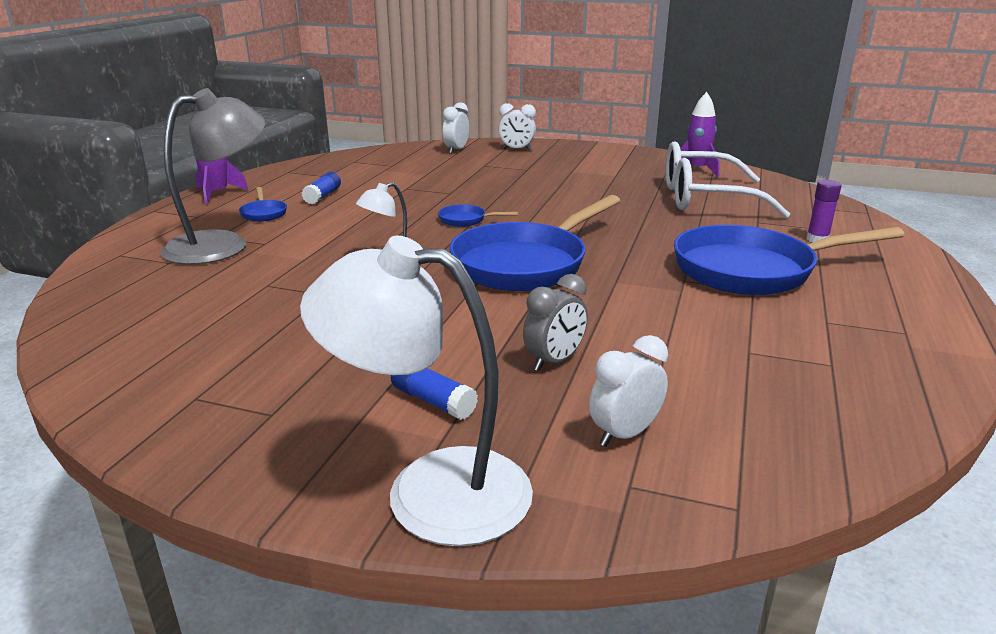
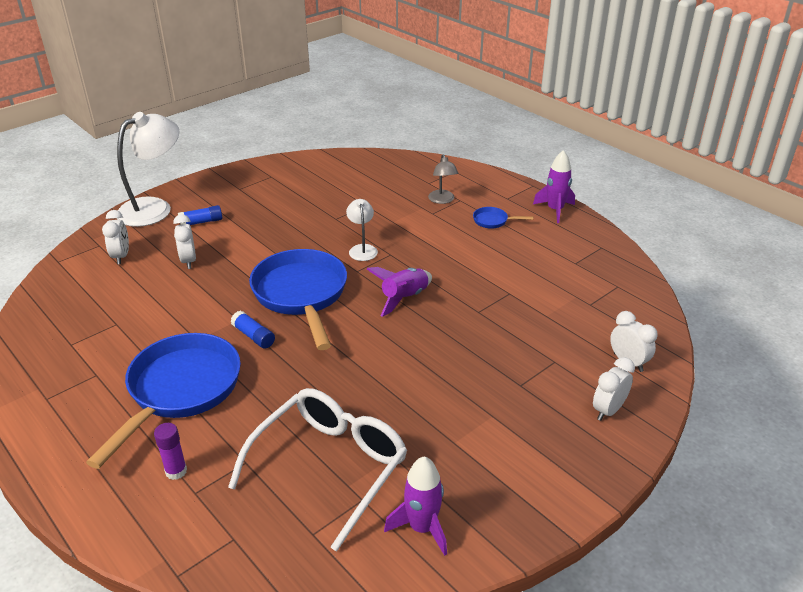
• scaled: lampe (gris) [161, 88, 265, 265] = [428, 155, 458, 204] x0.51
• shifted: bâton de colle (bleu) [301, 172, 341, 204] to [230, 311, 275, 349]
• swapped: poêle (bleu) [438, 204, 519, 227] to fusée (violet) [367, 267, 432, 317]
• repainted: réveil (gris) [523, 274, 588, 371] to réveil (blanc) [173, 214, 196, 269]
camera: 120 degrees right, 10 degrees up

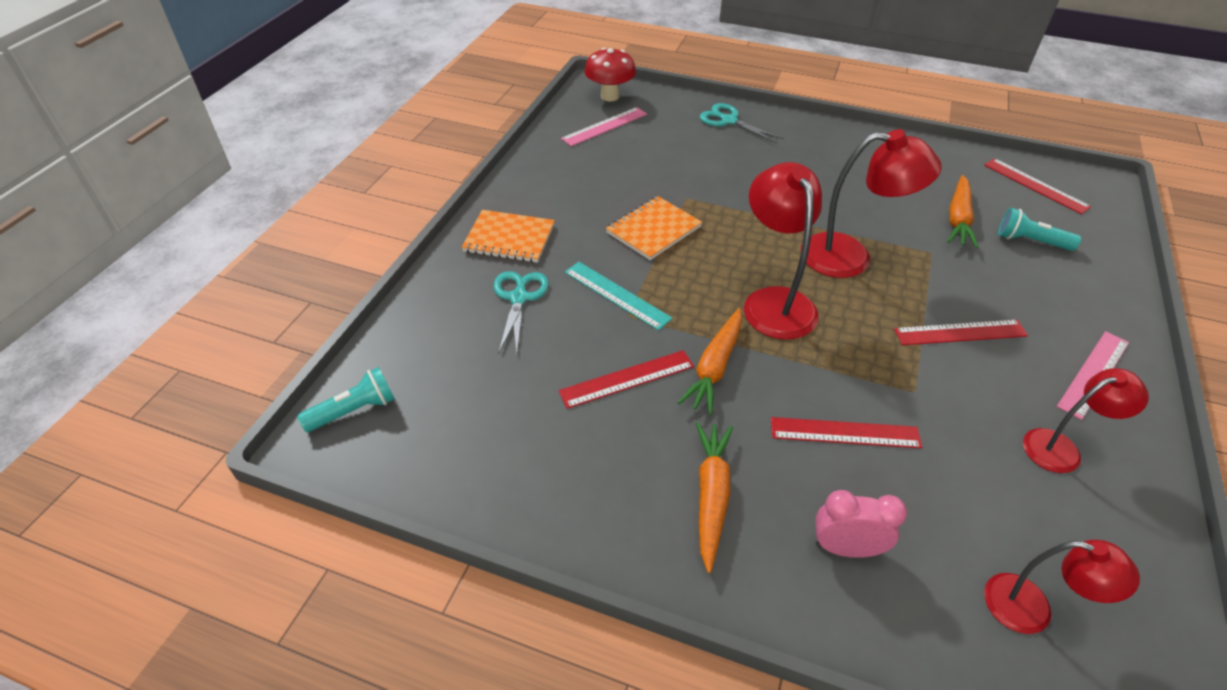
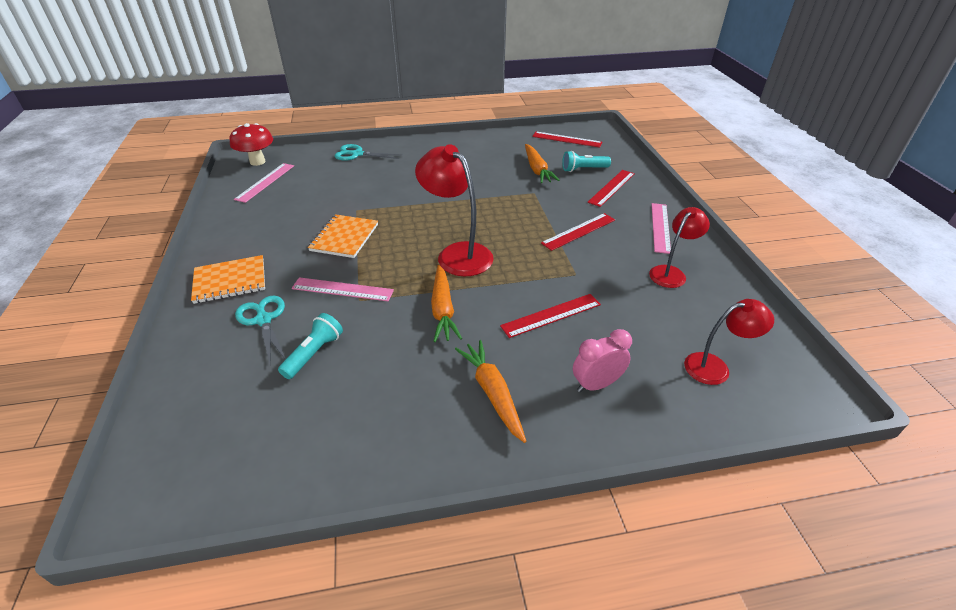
• shifted: lampe de poche (turquoise) [297, 367, 395, 432] to [278, 313, 343, 379]
• shifted: règle (rouge) [558, 350, 694, 409] to [587, 170, 635, 207]
• repainted: règle (turquoise) [565, 262, 673, 330] to règle (rose) [292, 277, 394, 301]
• gone: lampe (rouge) [800, 129, 942, 278]
camera: 30 degrees left, 5 degrees down

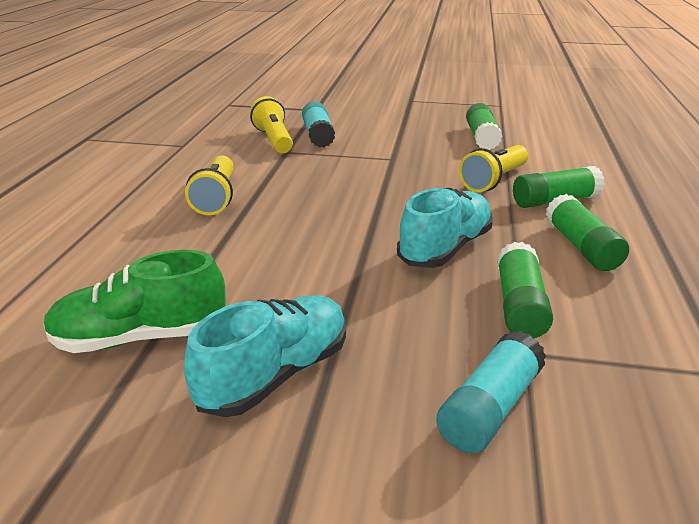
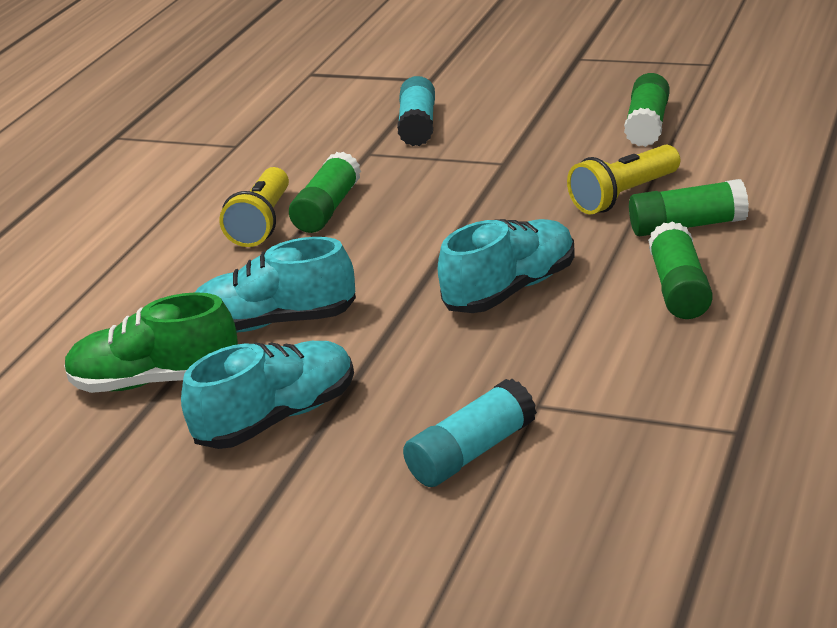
• gone: lampe de poche (jaune) [250, 96, 293, 153]
• shifted: bâton de colle (vert) [497, 242, 553, 338] to [289, 152, 361, 233]
• new: chaussure (turquoise) [195, 237, 356, 332]
camera: 15 degrees right, 0 degrees up

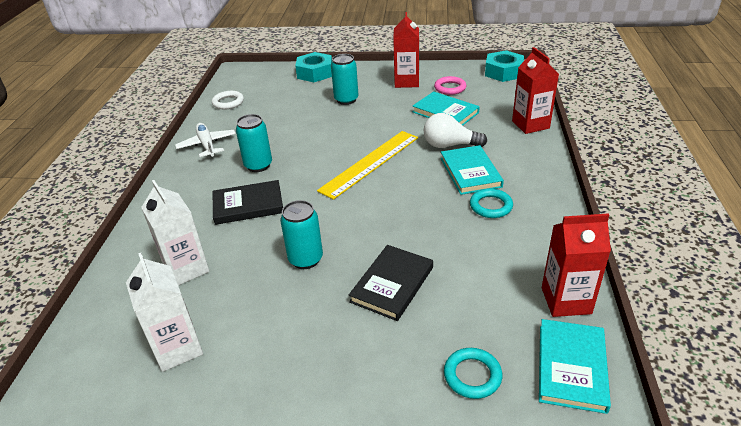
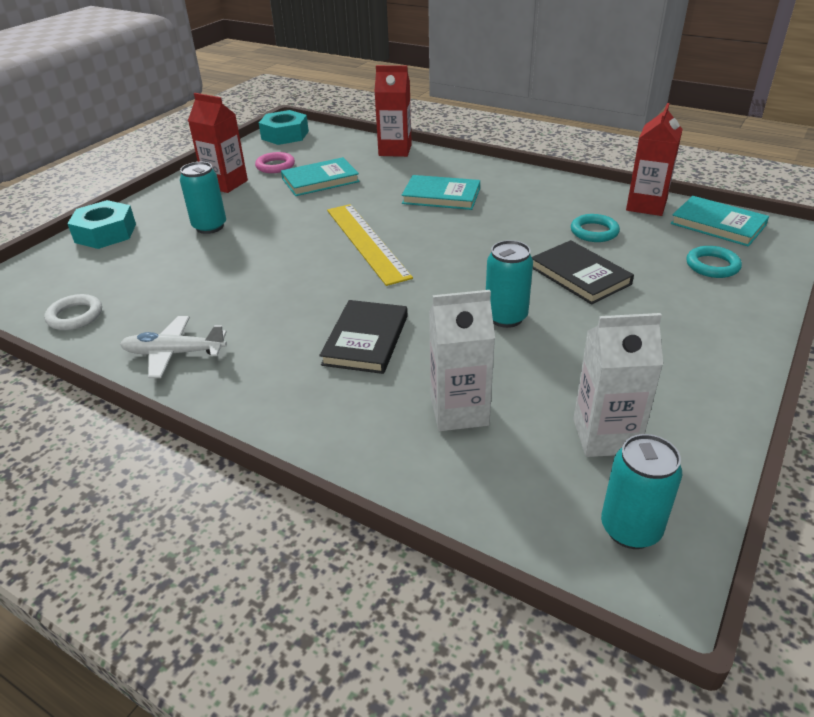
• shifted: canette (turquoise) [236, 114, 272, 172] to [601, 434, 682, 549]
• gone: ampoule (blanc) [424, 113, 487, 148]
• shifted: anneau (turquoise) [470, 189, 513, 218] to [571, 214, 620, 242]
camera: 65 degrees left, 0 degrees up

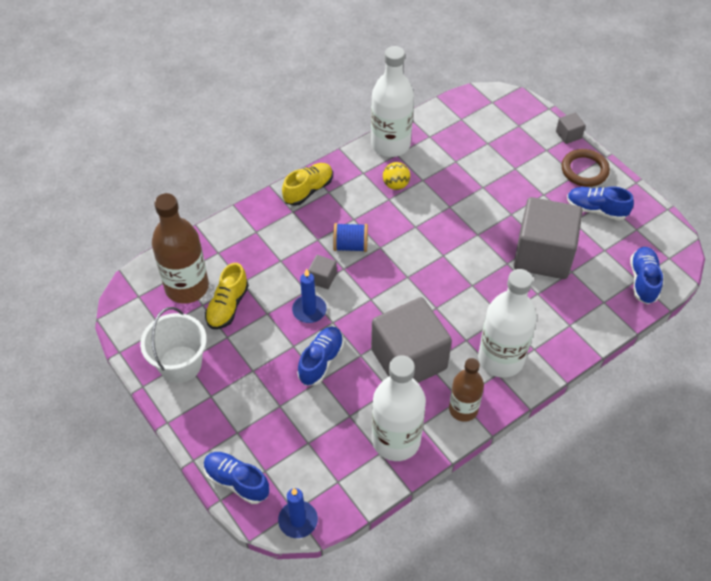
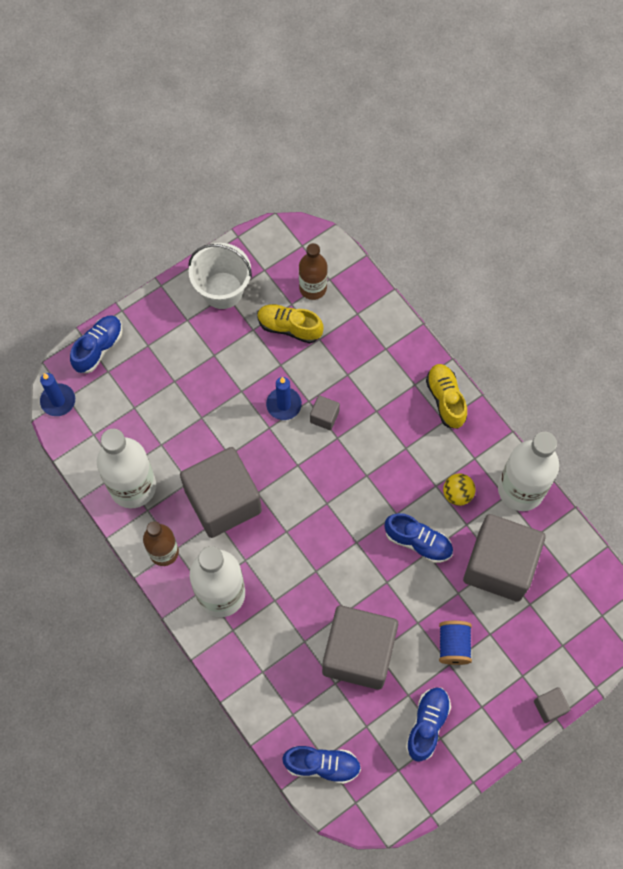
• scaled: bouteille (marron) [152, 193, 209, 304] = [299, 243, 328, 300] x0.62
• rotated: chaussure (jaune) [282, 163, 333, 206] = [426, 364, 467, 429] 150 degrees counterclockwise
• shifted: chaussure (bleu) [297, 326, 344, 386] to [384, 513, 453, 563]
• shifted: bobine (bleu) [333, 223, 368, 252] to [439, 621, 472, 665]
• gone: anneau (marron) [561, 149, 610, 187]
• new: cube (gris) [463, 514, 546, 602]
camera: 90 degrees right, 15 degrees up

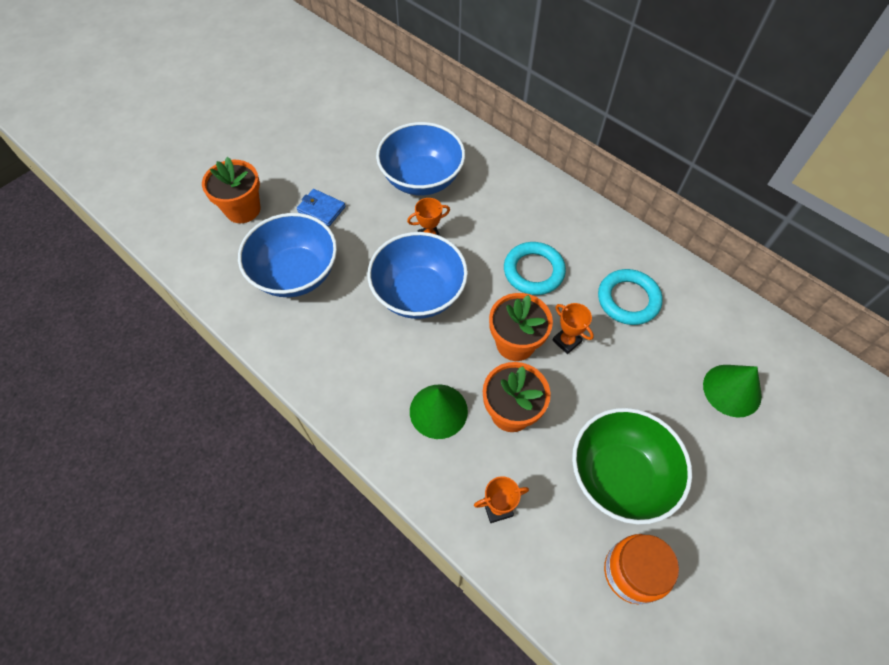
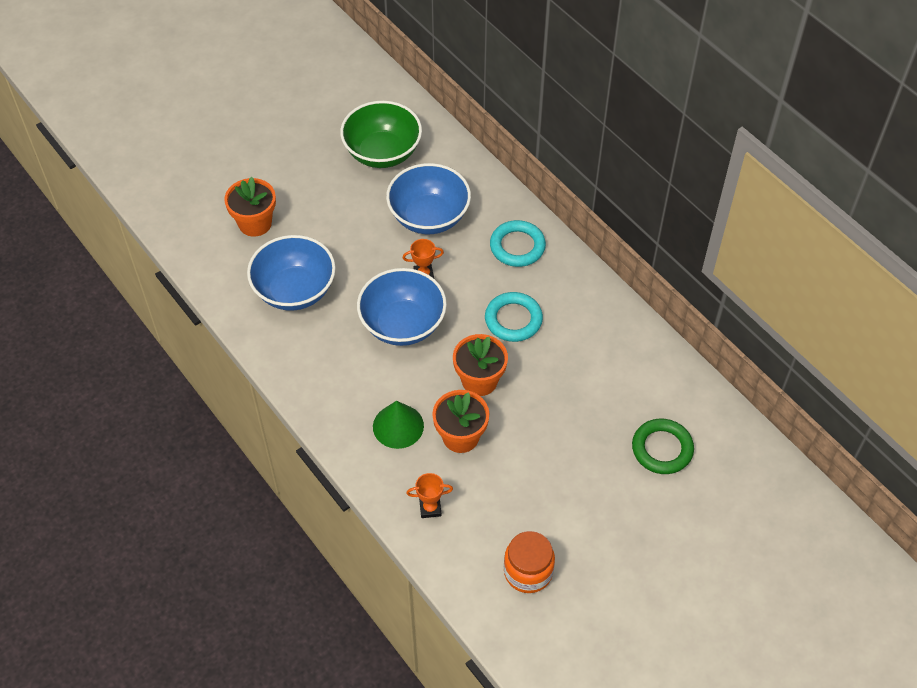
• gone: portefeuille (bleu) [297, 189, 345, 226]
• gone: trophée (orange) [552, 303, 594, 354]
• shifted: bol (vert) [572, 408, 692, 525] to [340, 101, 422, 168]
• shifted: anneau (turquoise) [598, 269, 663, 325] to [490, 220, 546, 267]
• swapped: cône (vert) [703, 365, 762, 418] to anneau (vert) [632, 418, 694, 474]
camera: 10 degrees right, 5 degrees down

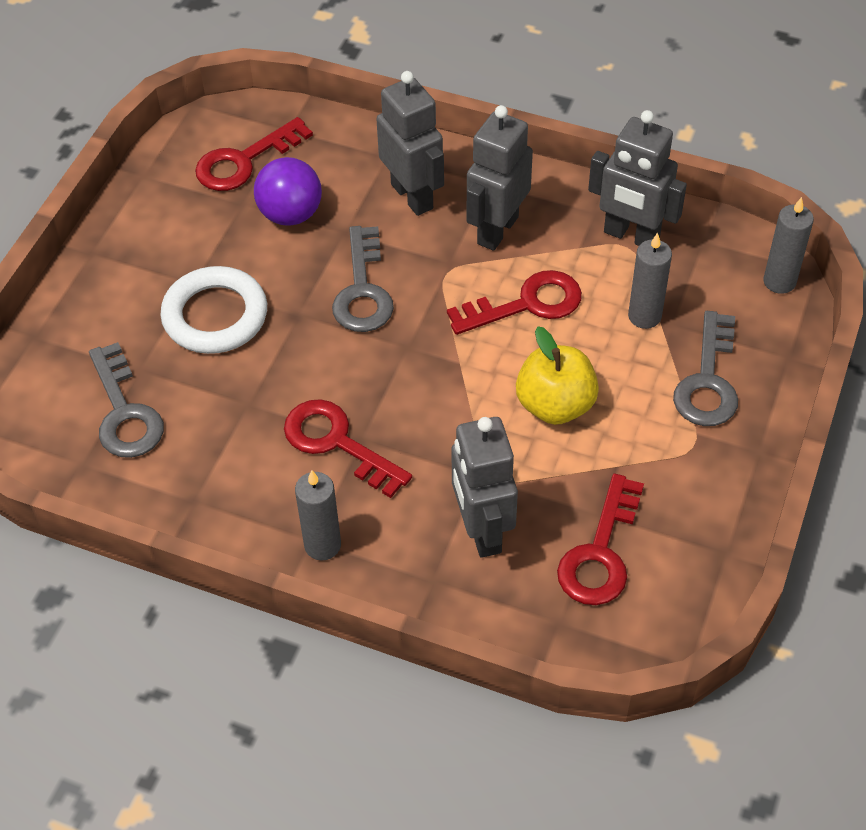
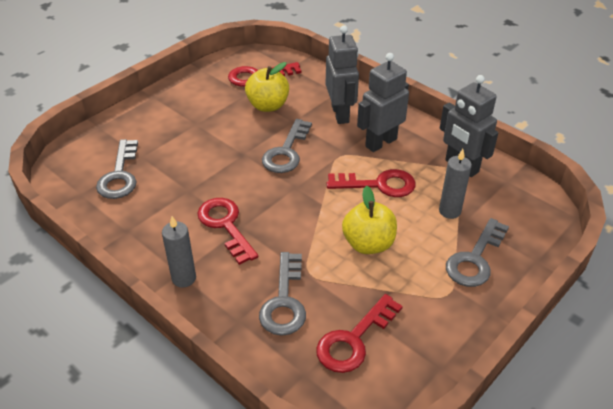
• gone: anneau (blanc) [160, 266, 267, 354]
• swapped: balle (violet) [254, 157, 322, 226] to pomme (jaune) [245, 62, 289, 112]
• swapped: robot (gris) [451, 417, 518, 558] to clé (gris) [259, 252, 306, 336]
• gone: bougie (gris) [763, 197, 814, 294]
camera: 20 degrees right, 10 degrees down

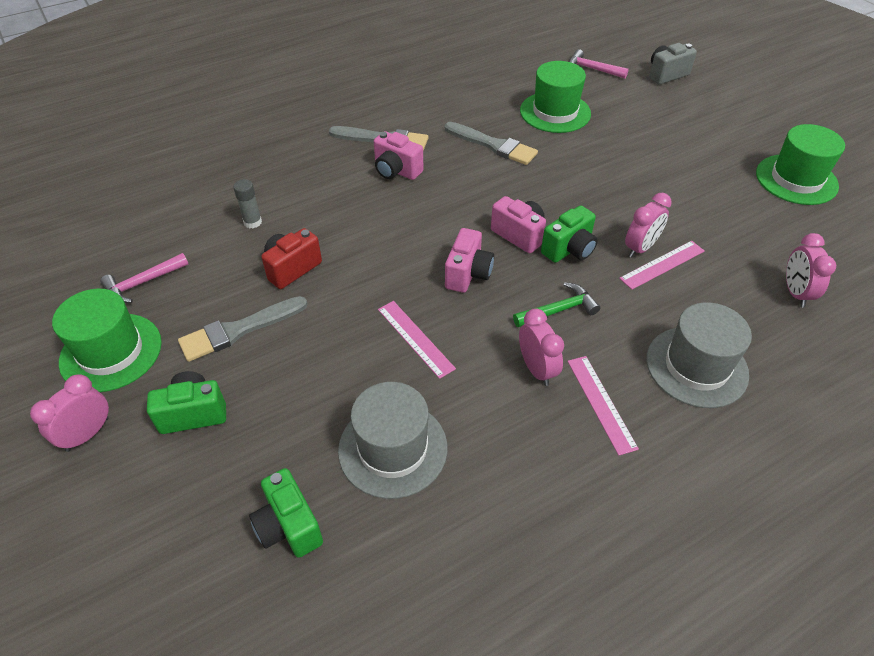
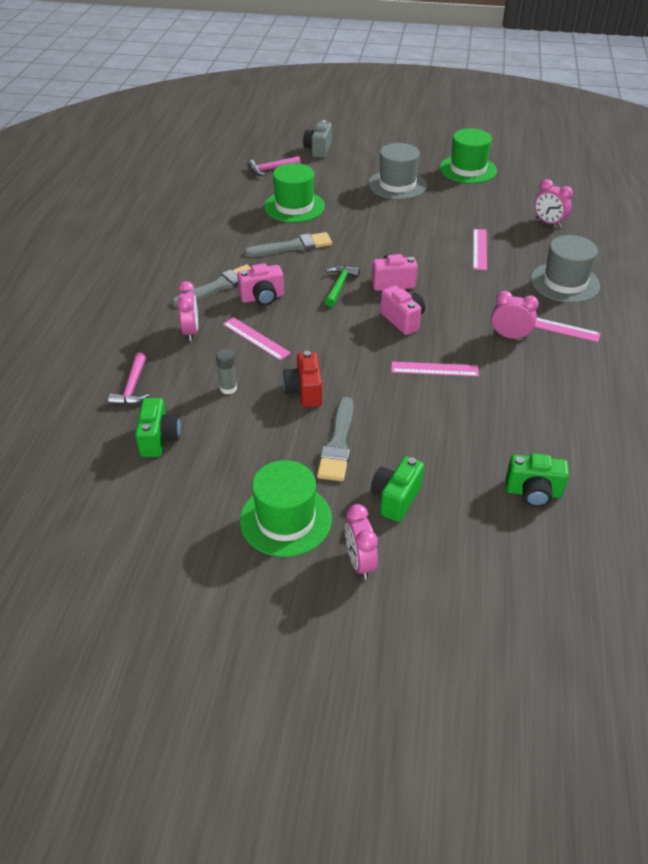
• shifted: marteau (rose) [100, 253, 189, 303] to [108, 353, 149, 405]
• shifted: chapeau (gris) [338, 382, 448, 499] to [368, 143, 427, 200]
• shifted: marteau (vert) [513, 282, 600, 327] to [325, 265, 360, 307]
• shifted: appareil photo (vert) [541, 205, 598, 263] to [135, 398, 181, 457]
• shifted: réveil (rose) [625, 193, 672, 258] to [177, 281, 198, 341]
• new: règle (rose) [223, 317, 291, 360]
camera: 50 degrees left, 5 degrees down

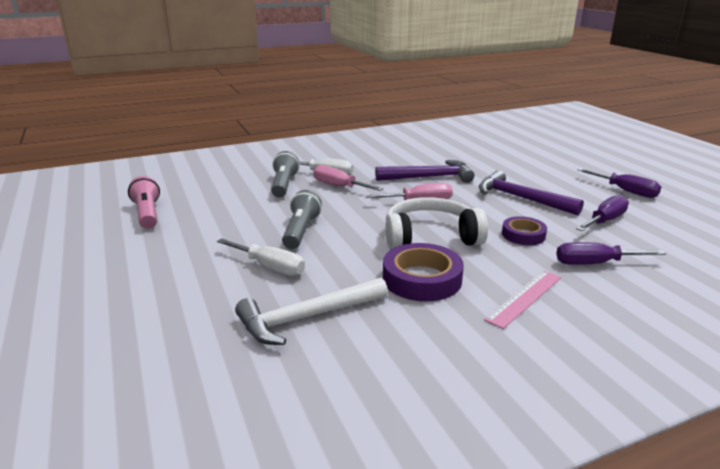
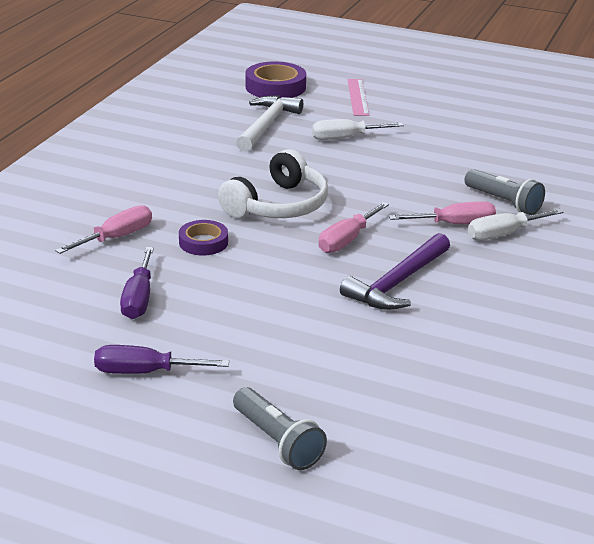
• gone: lampe de poche (rose) [128, 176, 160, 229]
• shifted: lampe de poche (gris) [282, 190, 322, 249] to [233, 387, 327, 470]
• shifted: ruban adhésif (violet) [383, 243, 464, 301] to [246, 61, 306, 99]
• gone: marteau (violet) [479, 170, 584, 215]
• shifted: règle (rose) [484, 270, 561, 329] to [347, 79, 369, 116]
• repainted: tournevis (violet) [556, 242, 666, 265] to tournevis (rose) [55, 205, 152, 254]
camera: 135 degrees right, 5 degrees up

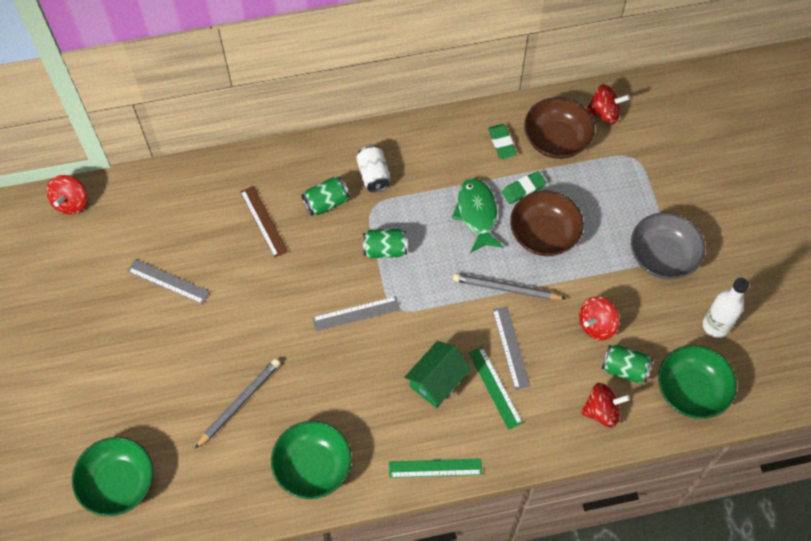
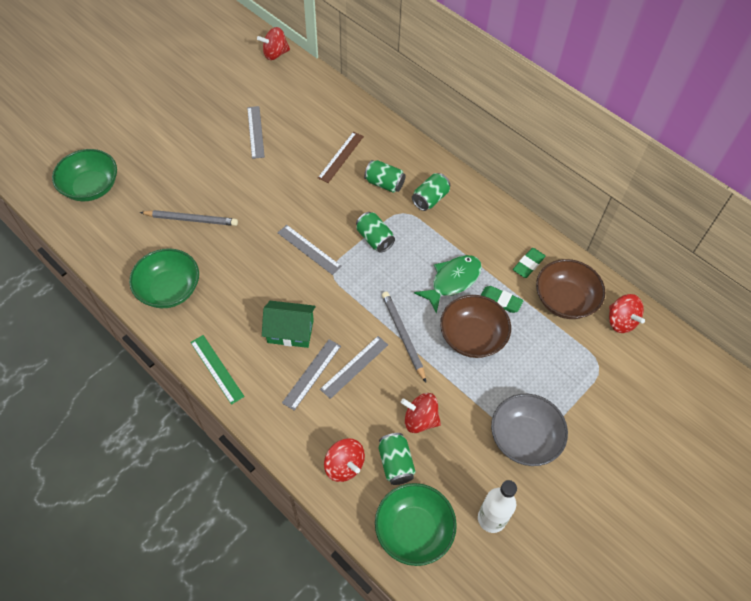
• repainted: canette (blanc) [356, 145, 390, 192] to canette (vert) [412, 173, 450, 211]
• repainted: règle (vert) [469, 346, 523, 430] to règle (gris) [282, 339, 341, 411]
camera: 55 degrees right, 5 degrees down

